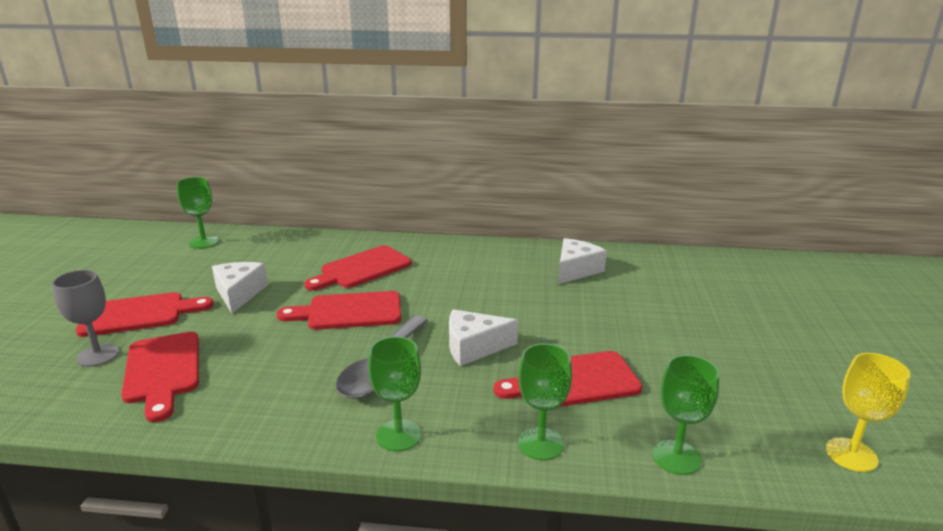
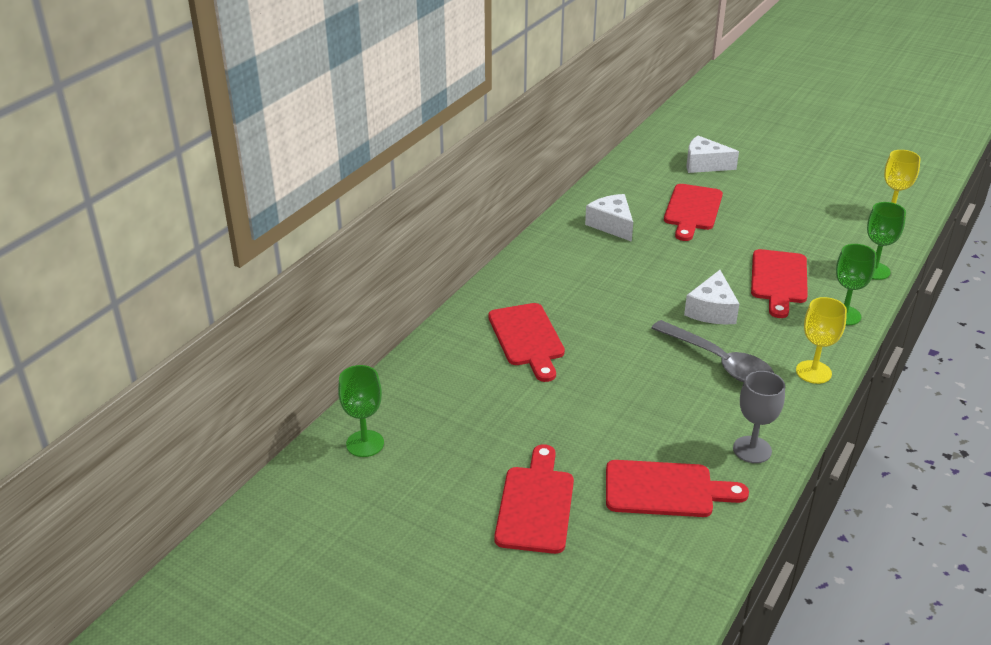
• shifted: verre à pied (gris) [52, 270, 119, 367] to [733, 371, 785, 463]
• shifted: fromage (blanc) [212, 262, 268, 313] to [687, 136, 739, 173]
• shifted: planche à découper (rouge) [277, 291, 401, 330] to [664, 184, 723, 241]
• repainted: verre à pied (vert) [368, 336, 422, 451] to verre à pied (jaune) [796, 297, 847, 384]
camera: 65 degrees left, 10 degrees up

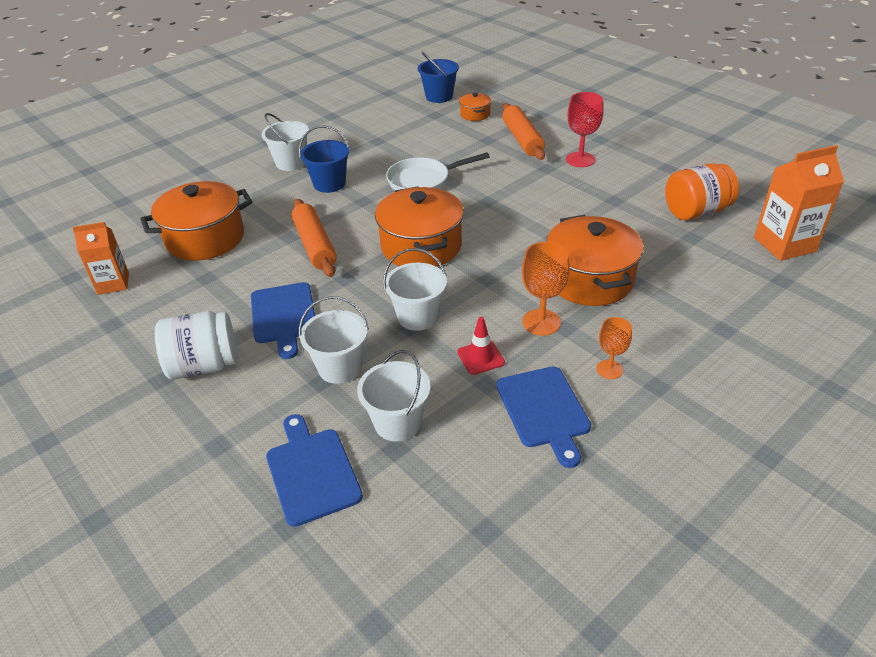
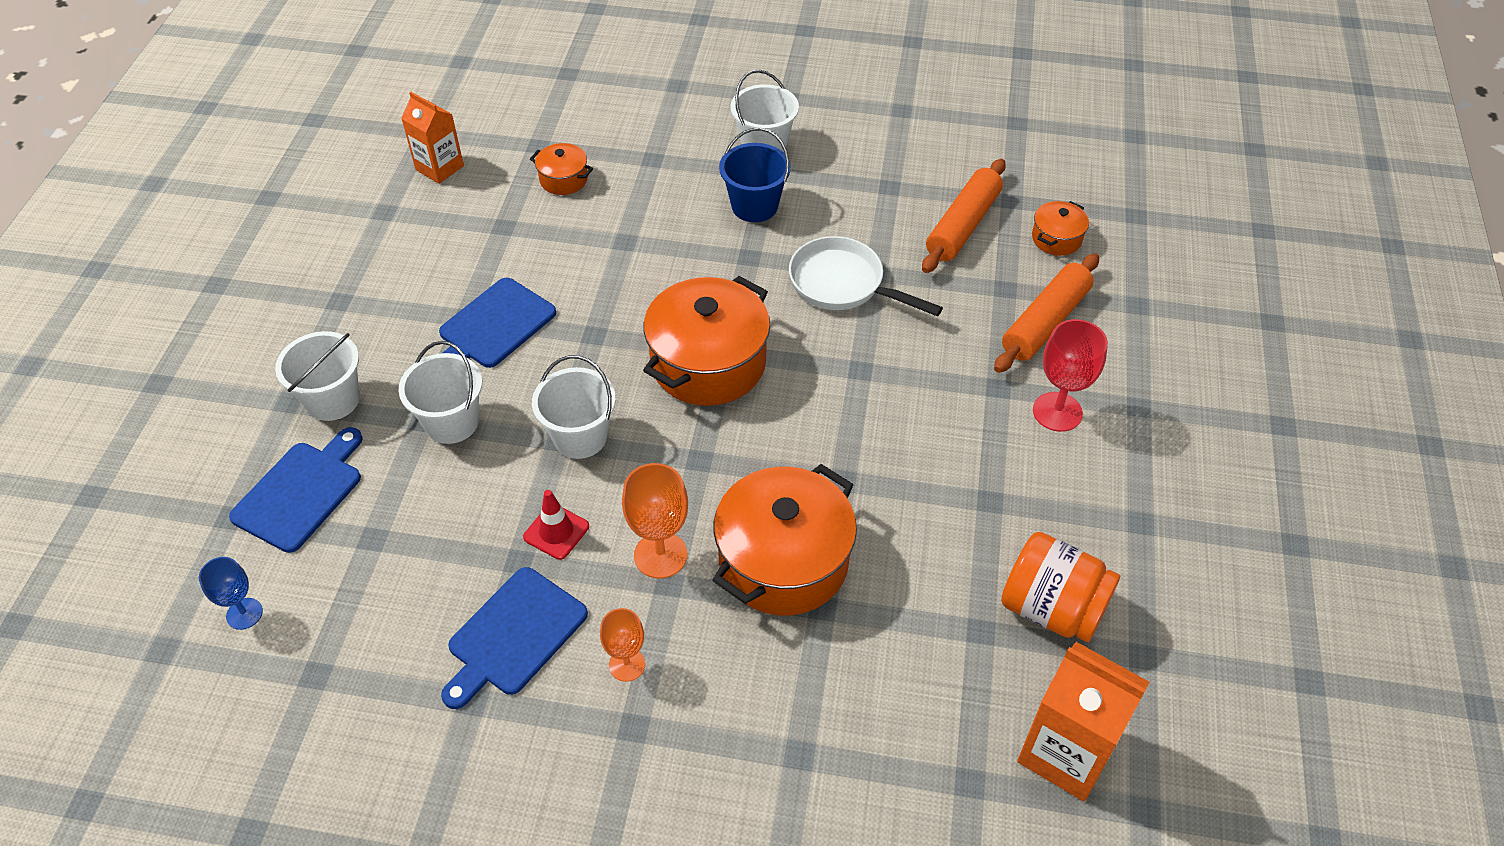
• scaled: marmite (orange) [140, 181, 252, 261] = [530, 143, 593, 195] x0.47
• gone: bocal (blanc) [155, 311, 237, 380]
• shifted: rouleau à pâtisserie (orange) [291, 199, 337, 277] to [922, 159, 1006, 273]
• shifted: seau (blanc) [357, 350, 431, 441] to [275, 331, 360, 421]
• gone: seau (bleu) [418, 52, 459, 103]
• new: verre à pied (bleu) [199, 557, 263, 630]
camera: 50 degrees right, 10 degrees up

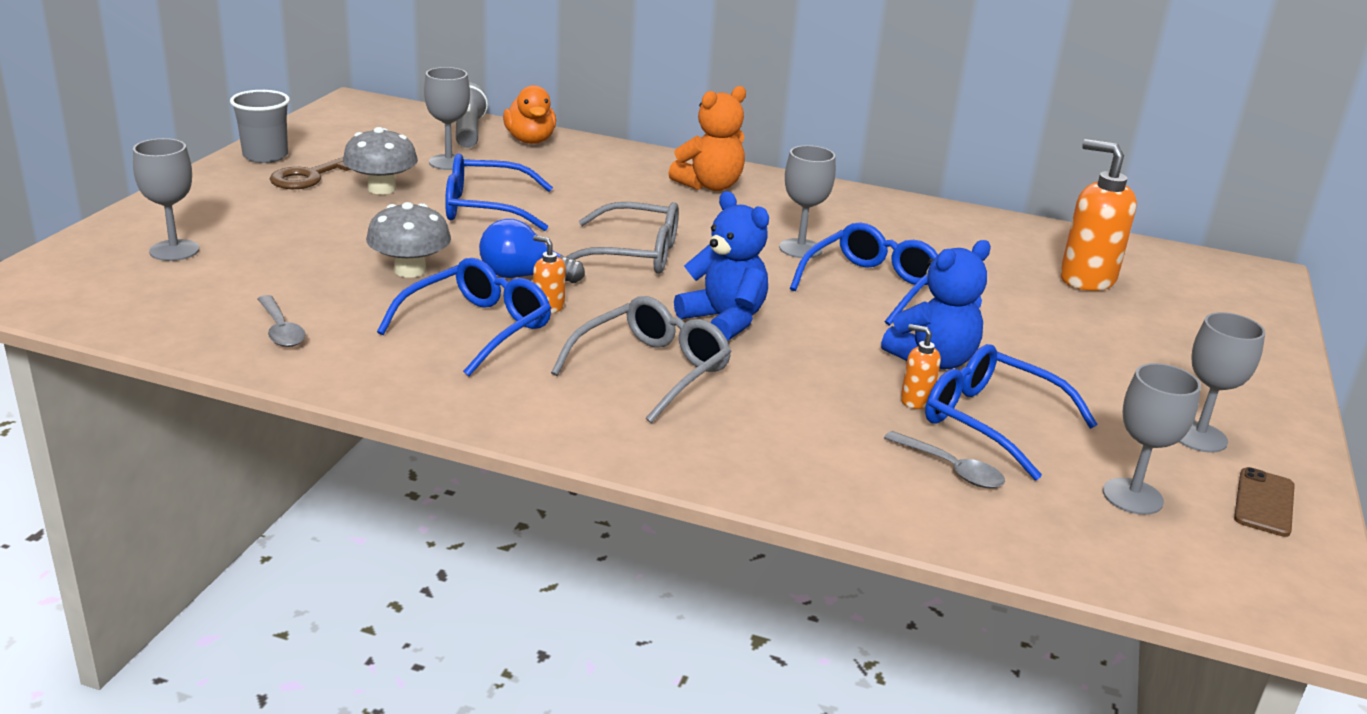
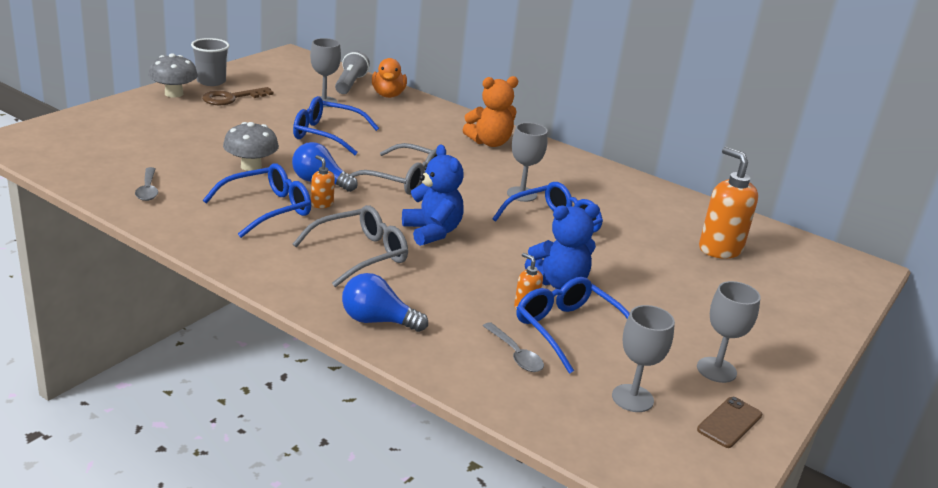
• gone: verre à pied (gris) [133, 138, 199, 261]
• shifted: champignon (gris) [343, 127, 418, 194] to [148, 53, 198, 97]
• new: ampoule (bleu) [342, 273, 428, 332]
camera: 15 degrees right, 0 degrees up

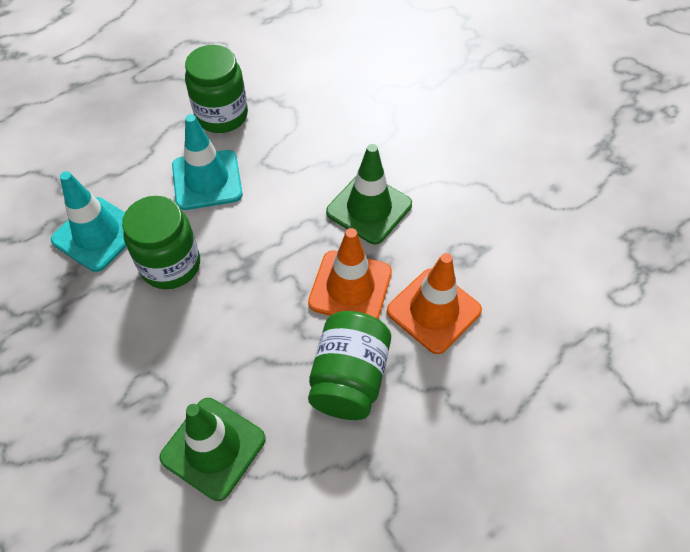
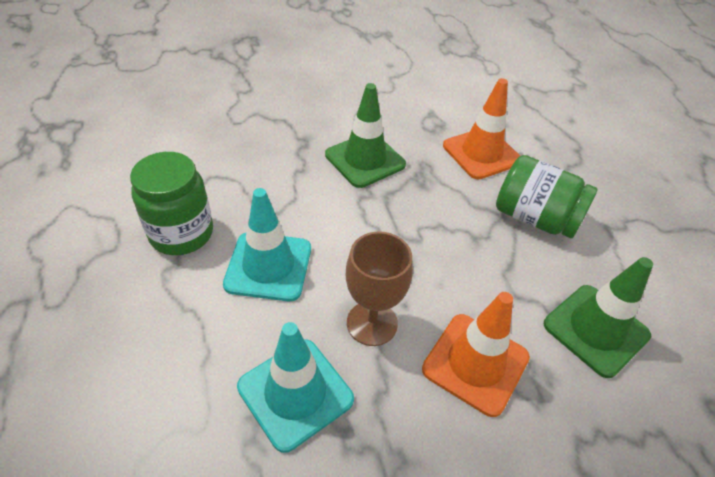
• swapped: bocal (vert) [122, 196, 200, 289] to verre à pied (marron) [346, 231, 413, 346]
• shifted: cône de chantier (orange) [308, 228, 392, 319] to [422, 292, 530, 417]
camera: 75 degrees left, 10 degrees down

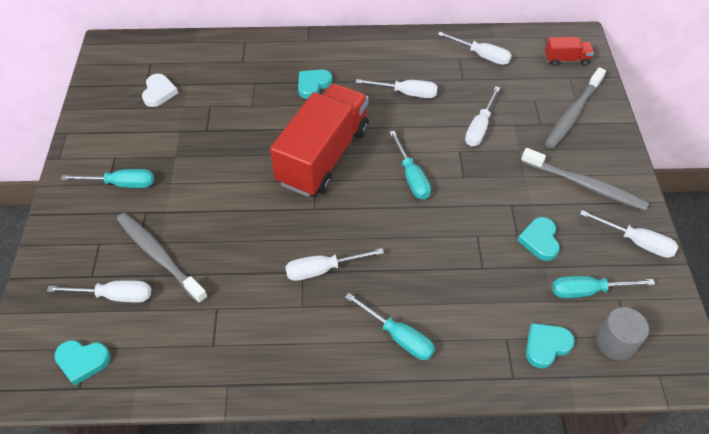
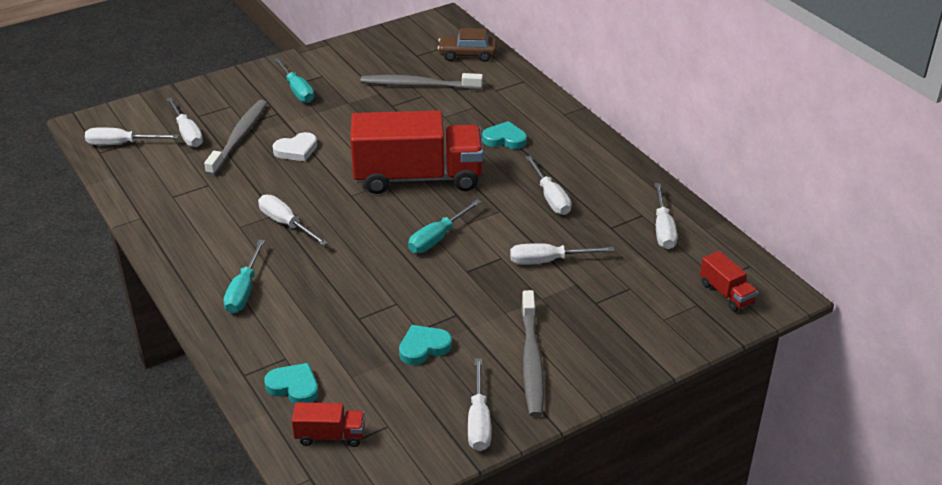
• swapped: cœur (turquoise) [54, 340, 111, 386] to tournevis (blanc) [85, 127, 179, 145]
• shifted: cœur (blanc) [142, 74, 178, 107] to [273, 132, 317, 161]
• shifted: brosse à dents (gris) [545, 67, 606, 149] to [361, 73, 483, 89]
• gone: tournevis (turquoise) [552, 276, 655, 298]
• swapped: cylindre (gris) [596, 307, 649, 360] to camion (rouge) [292, 402, 365, 447]
• new: voiture (marron) [438, 28, 497, 62]
camera: 60 degrees right, 15 degrees down

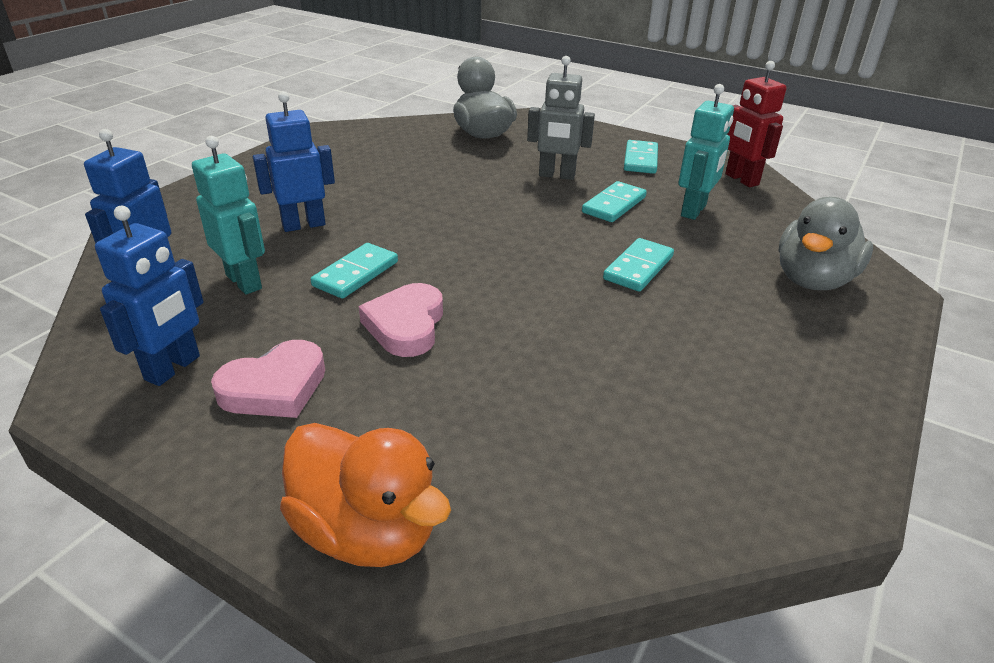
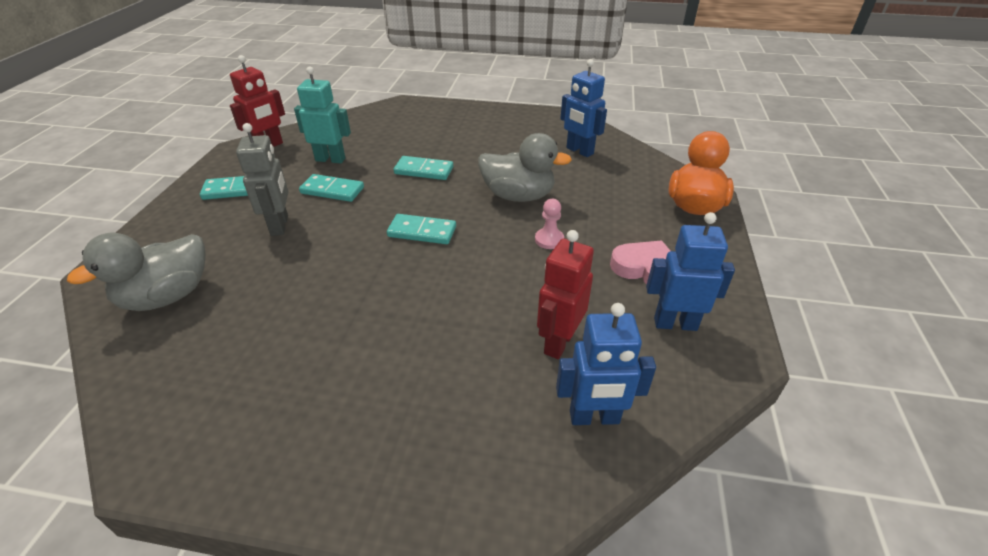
• repainted: robot (turquoise) [192, 136, 265, 294] to robot (rouge) [537, 230, 594, 359]
• shifted: robot (bleu) [253, 91, 335, 232] to [560, 59, 607, 157]
• shifted: domino (turquoise) [311, 243, 398, 299] to [387, 214, 456, 244]
• swapped: cœur (rose) [359, 283, 443, 357] to pion (rose) [535, 199, 564, 249]
• shifted: canard (gris) [778, 197, 873, 290] to [478, 133, 572, 202]
camera: 110 degrees left, 5 degrees up

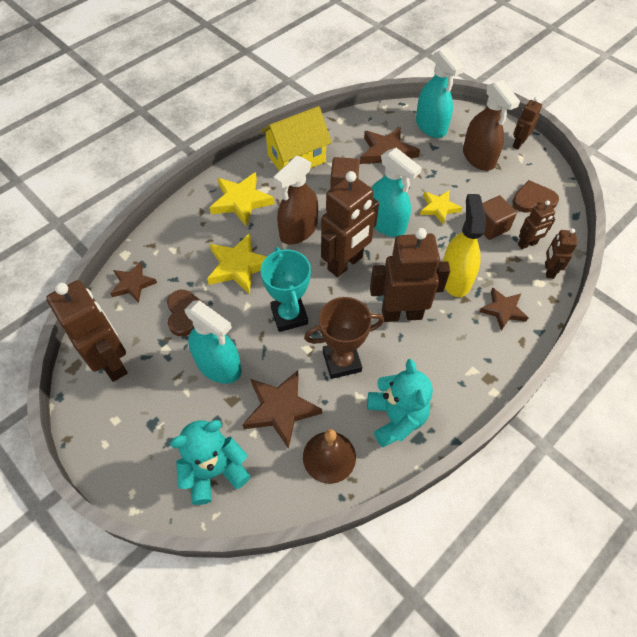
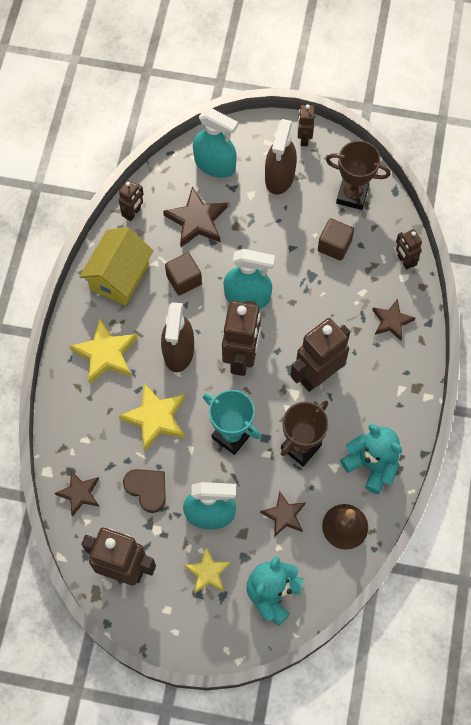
• scaled: étoile (marron) [242, 370, 322, 449] = [260, 491, 306, 537] x0.65
• shifted: étoile (jaune) [420, 190, 462, 225] to [184, 547, 231, 593]
• gone: vaporisateur (jaune) [443, 194, 486, 297]
• rotated: vaporisateur (marron) [463, 80, 520, 171] = [265, 119, 297, 195] 75 degrees clockwise
• swapped: cœur (marron) [512, 180, 559, 213] to trophée (marron) [326, 141, 390, 210]
• shifted: robot (marron) [518, 200, 555, 249] to [119, 180, 144, 221]
camera: 35 degrees left, 10 degrees up

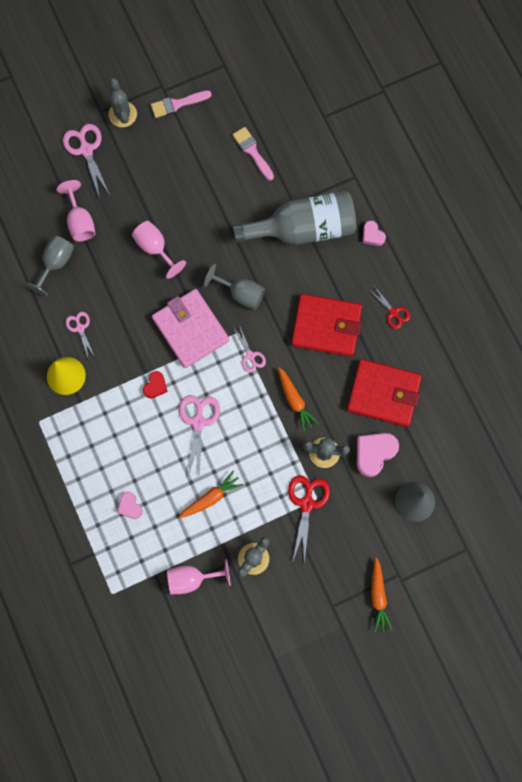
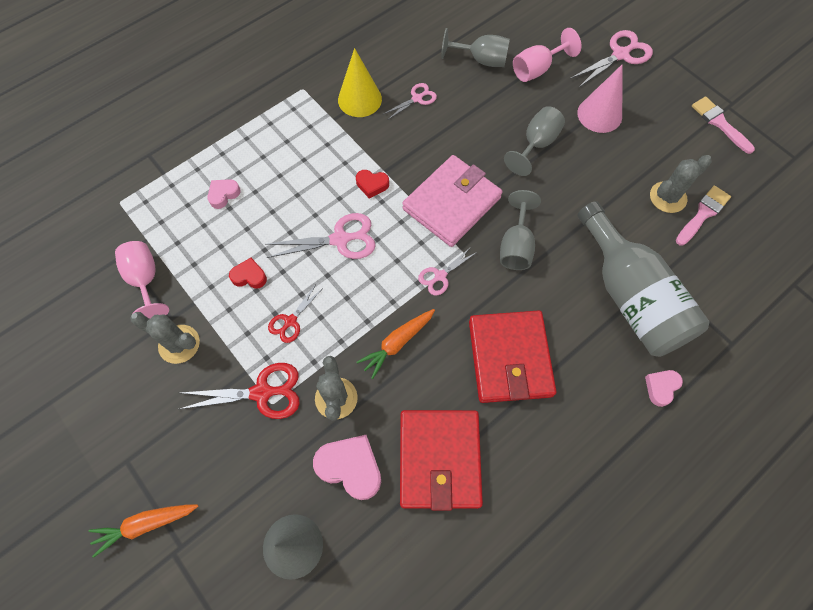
• shifted: cactus (gris) [108, 78, 137, 127] to [650, 155, 712, 213]
• repainted: verre à pied (rose) [132, 221, 186, 279] to verre à pied (gris) [504, 106, 565, 176]
• swapped: carotte (orange) [179, 471, 243, 519] to cœur (rouge) [229, 258, 267, 289]
• shifted: ciseaux (rouge) [368, 286, 410, 329] to [268, 284, 323, 343]
• new: cône (rose) [577, 64, 623, 133]
camera: 75 degrees right, 10 degrees down

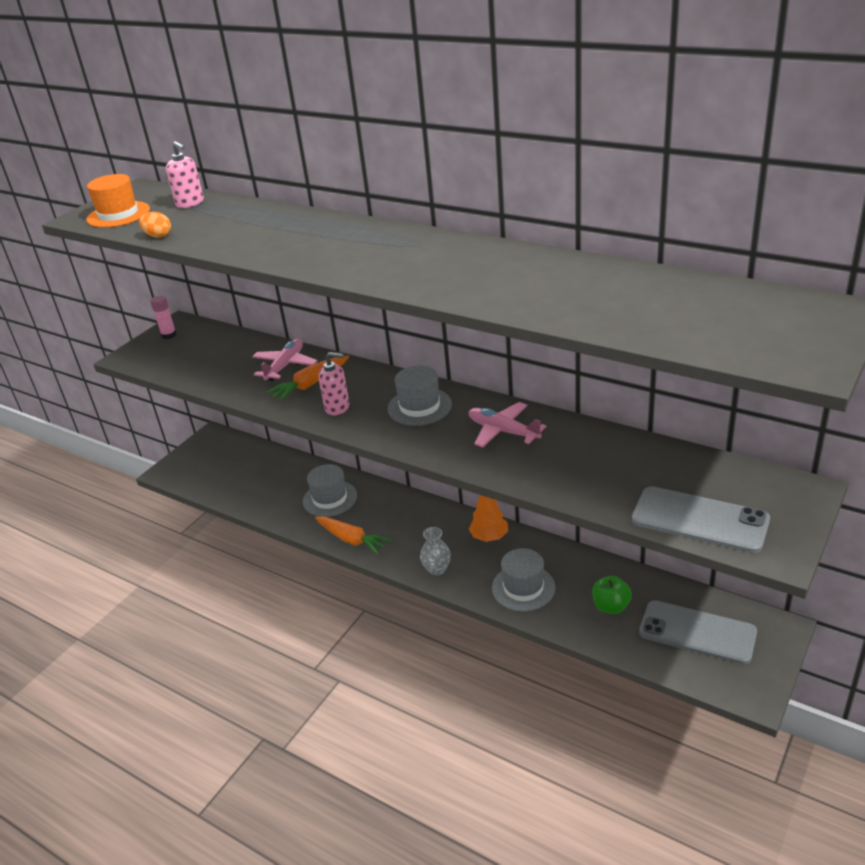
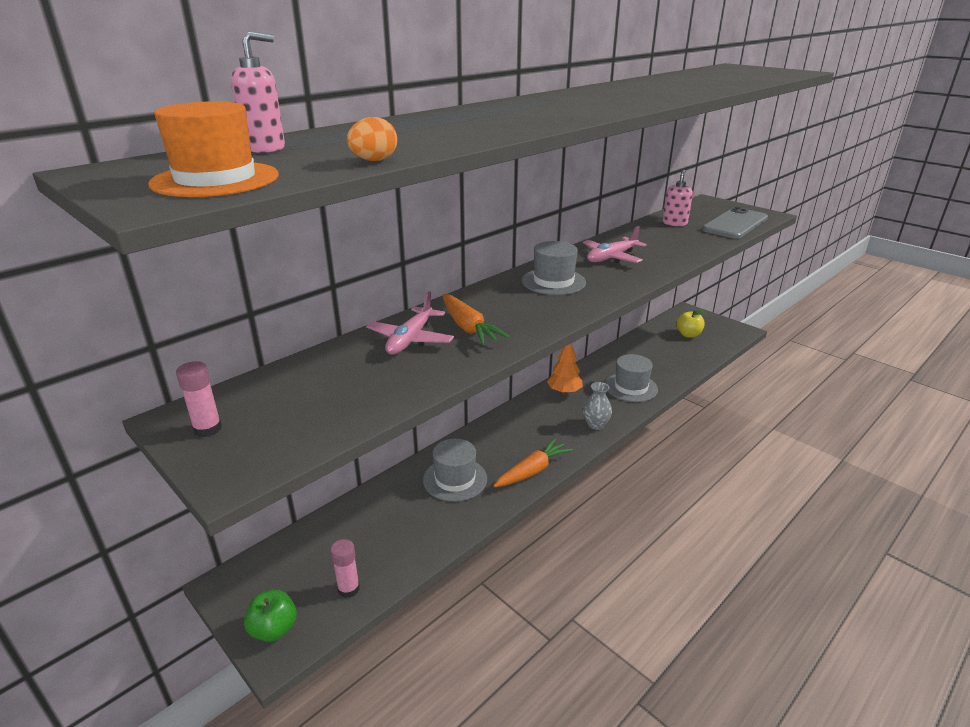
• rotated: avion (rose) [252, 338, 318, 381] = [366, 291, 454, 354] 105 degrees counterclockwise
• shifted: distributeur de savon (rose) [319, 352, 349, 416] to [662, 169, 693, 226]
• shifted: pomme (vert) [592, 576, 632, 614] to [244, 590, 297, 642]
• swapped: téléphone (gris) [639, 600, 757, 665] to pomme (jaune) [676, 310, 705, 338]
• new: bâton de colle (rose) [330, 539, 360, 598]
camera: 80 degrees left, 5 degrees down

